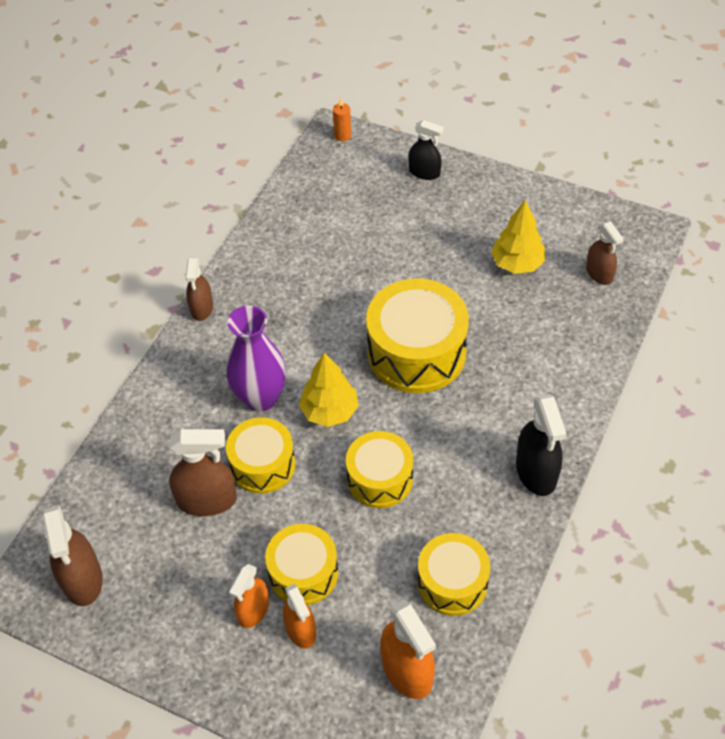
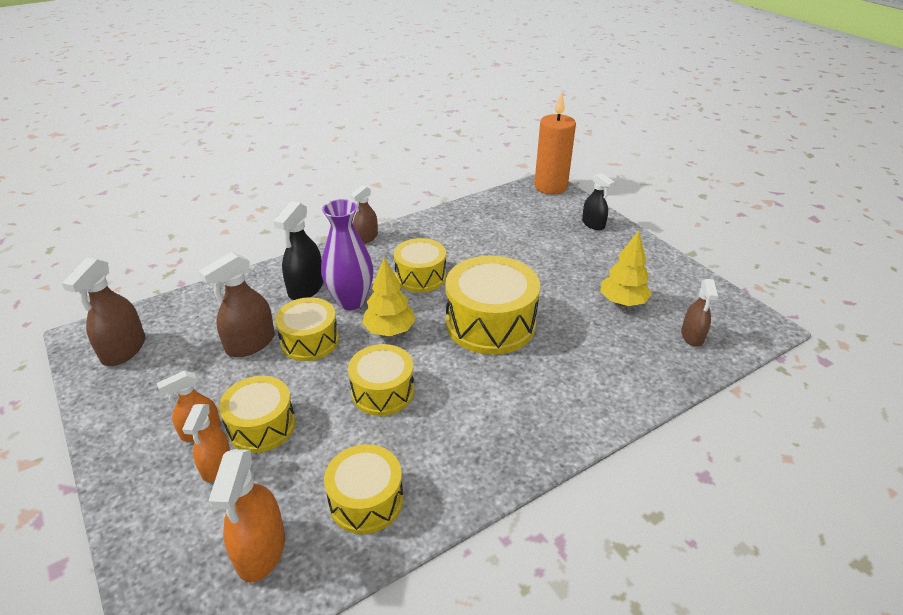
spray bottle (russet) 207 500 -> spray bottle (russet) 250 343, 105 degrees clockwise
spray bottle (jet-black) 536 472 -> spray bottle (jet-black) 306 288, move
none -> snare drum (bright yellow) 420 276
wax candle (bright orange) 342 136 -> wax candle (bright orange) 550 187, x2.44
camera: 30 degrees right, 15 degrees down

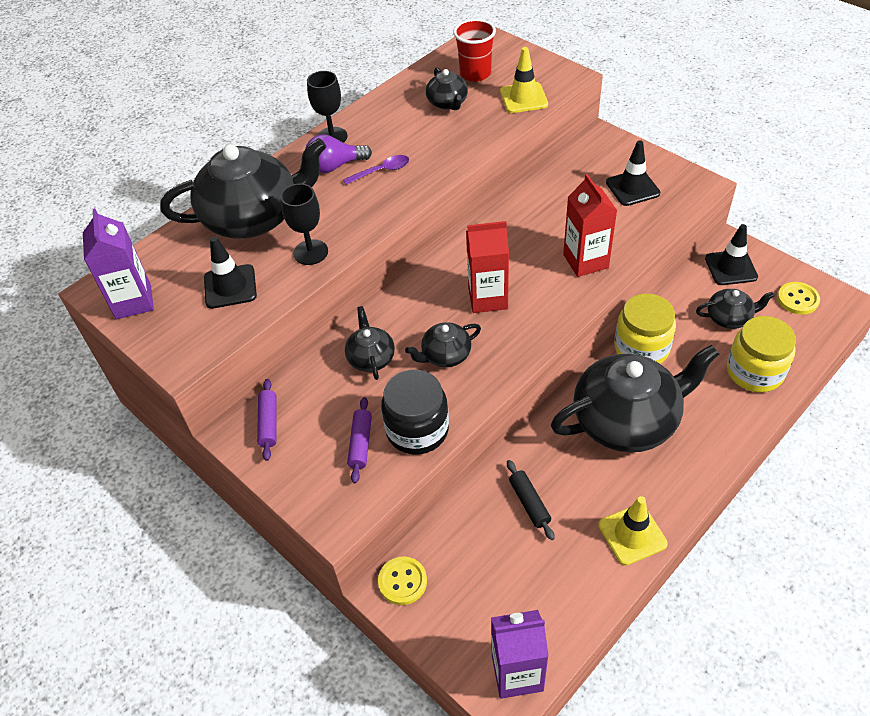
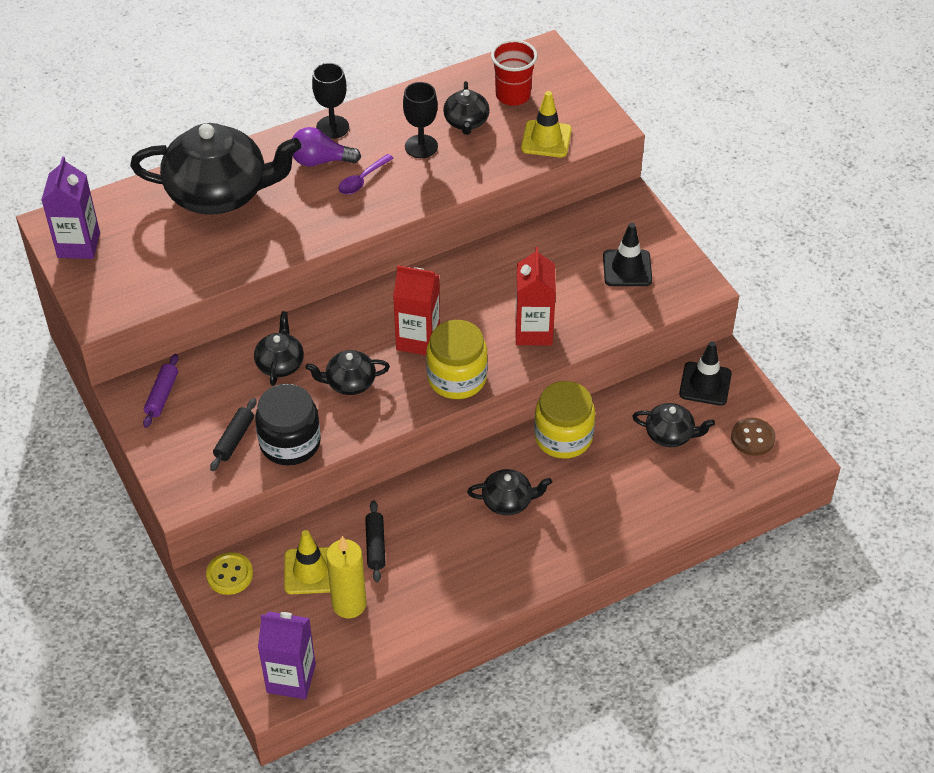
dough roller (royal purple) 360 443 -> dough roller (jet-black) 234 439
traffic cone (bright yellow) 632 534 -> traffic cone (bright yellow) 310 571, move
none -> wax candle (bright yellow) 349 604
teaspoon (royal purple) 381 171 -> teaspoon (royal purple) 362 180, 135 degrees clockwise
goblet (jet-black) 310 252 -> goblet (jet-black) 421 146, move
jam jar (bright yellow) 754 371 -> jam jar (bright yellow) 457 378, move
teapot (jet-black) 627 420 -> teapot (jet-black) 508 501, x0.47
sewing button (bright yellow) 797 299 -> sewing button (russet) 752 438
traffic cone (jet-black) 230 287 -> none
camera: 15 degrees right, 0 degrees up

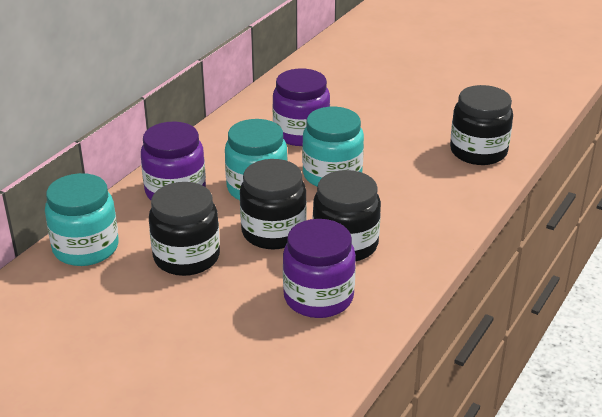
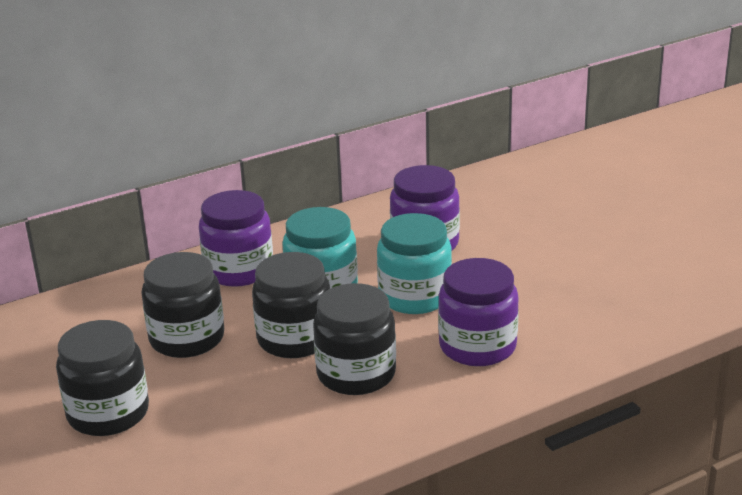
jam jar (jet-black) 478 151 -> jam jar (jet-black) 108 413, move
jam jar (royal purple) 318 297 -> jam jar (royal purple) 477 346, move
jam jar (turquoise) 86 248 -> none
camera: 30 degrees right, 5 degrees down

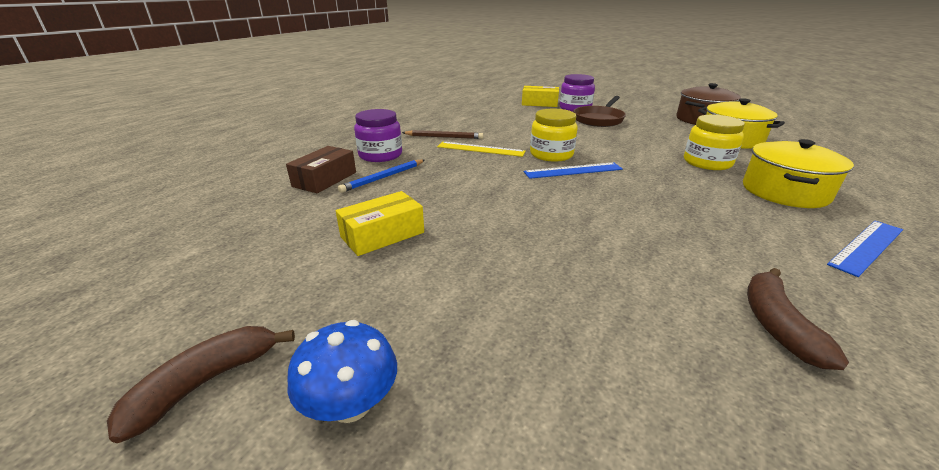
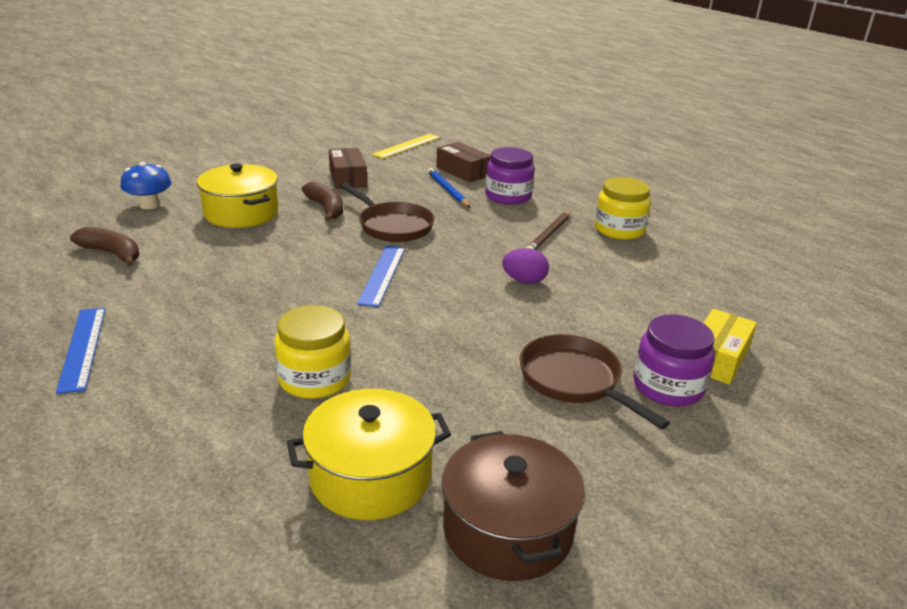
mushroom (cobalt) 351 404 -> mushroom (cobalt) 150 205, move
cooking pot (bright yellow) 784 192 -> cooking pot (bright yellow) 241 213, move
toy banana (russet) 206 382 -> toy banana (russet) 326 208, move
parcel (bright yellow) 382 235 -> parcel (russet) 347 178
none -> frying pan (russet) 392 226
ruler (bright yellow) 480 149 -> ruler (bright yellow) 407 146, move
none -> egg shape (royal purple) 524 281
jam jar (bright yellow) 551 154 -> jam jar (bright yellow) 619 230, move
camera: 110 degrees right, 0 degrees up

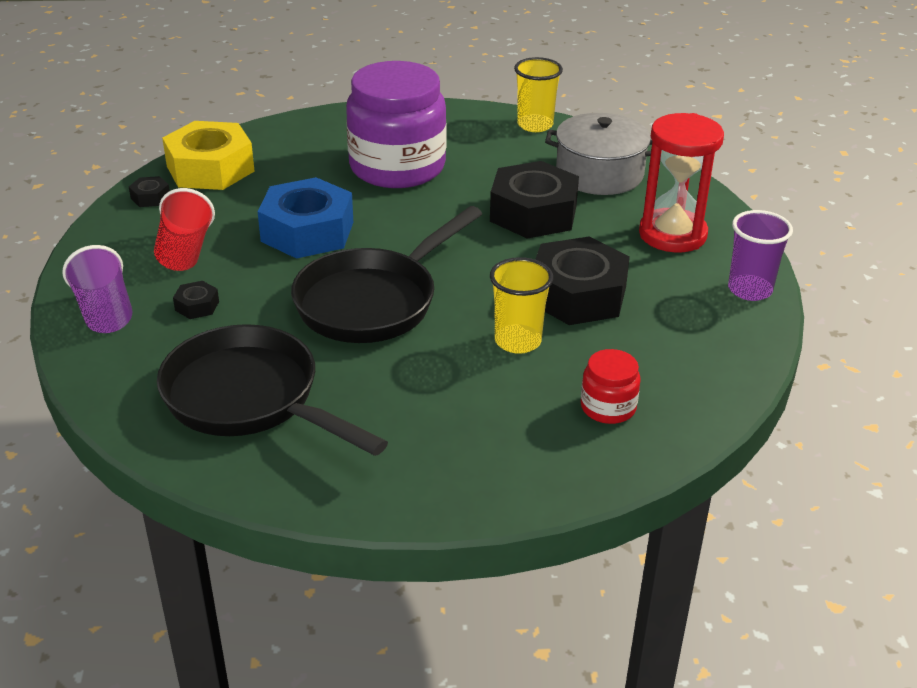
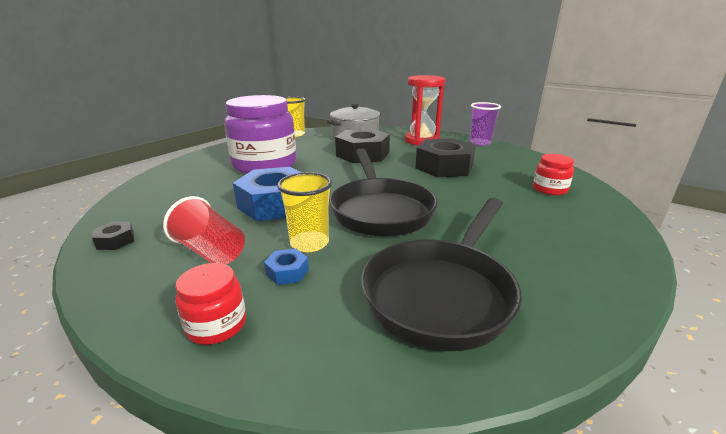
beaker (royal purple) 104 312 -> jam jar (crimson) 216 325
hexagon nut (jet-black) 197 306 -> hexagon nut (cobalt) 287 272
beaker (bright yellow) 518 341 -> beaker (bright yellow) 309 243, move
frying pan (jet-black) 249 399 -> frying pan (jet-black) 442 293, 45 degrees counterclockwise
hexagon nut (bright yellow) 210 169 -> none
camera: 50 degrees left, 10 degrees down

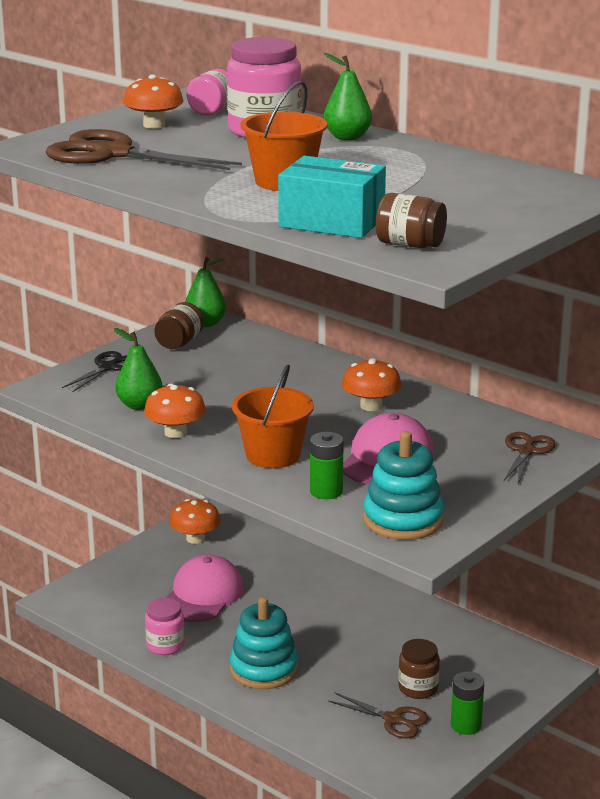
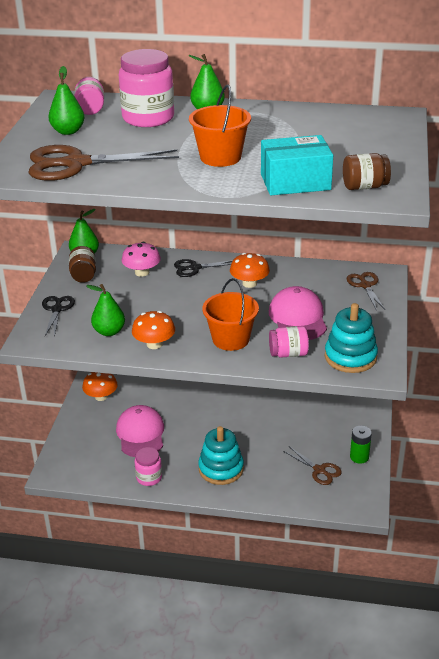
mushroom (bright orange) 154 125 -> pear (leaf-green) 68 131
none -> mushroom (rose-pink) 142 272
none -> pair of scissors (jet-black) 194 268
battery (leaf-green) 326 491 -> jam jar (rose-pink) 288 353
pair of scissors (russet) 393 719 -> pair of scissors (russet) 319 470, 45 degrees clockwise
jam jar (russet) 418 688 -> none
camera: 30 degrees left, 10 degrees up

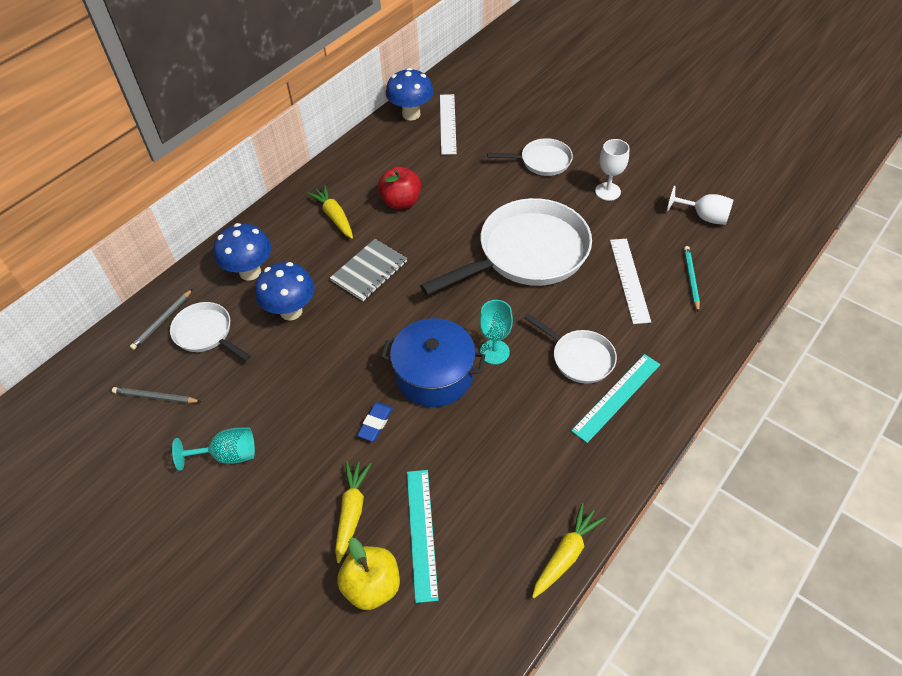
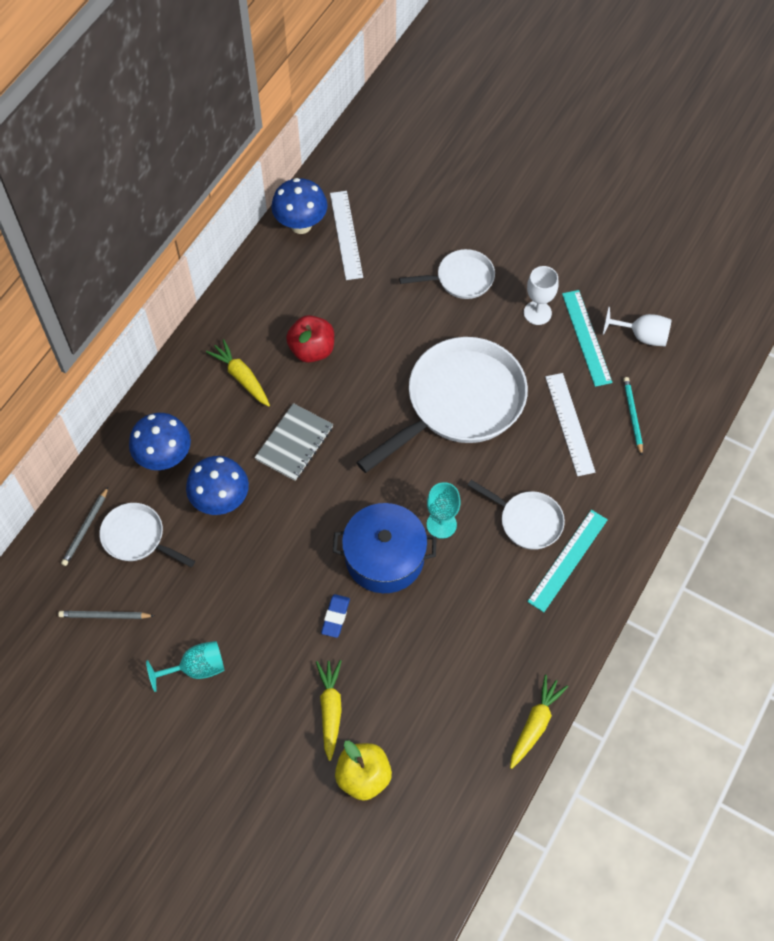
ruler (turquoise) 421 533 -> ruler (turquoise) 586 337, move
camera: 10 degrees left, 10 degrees up

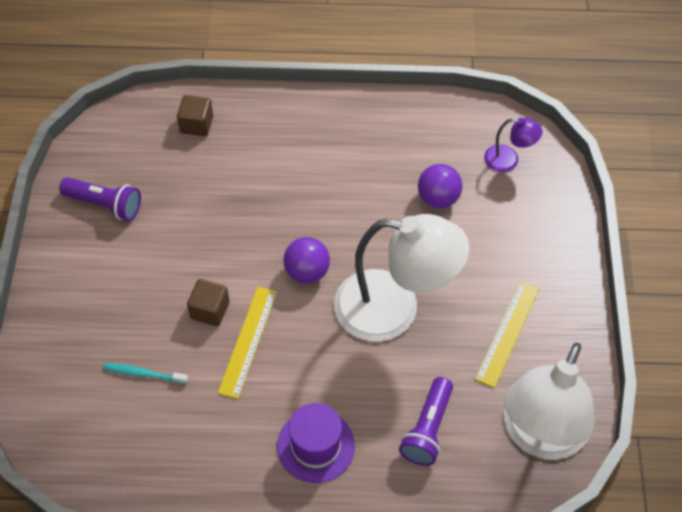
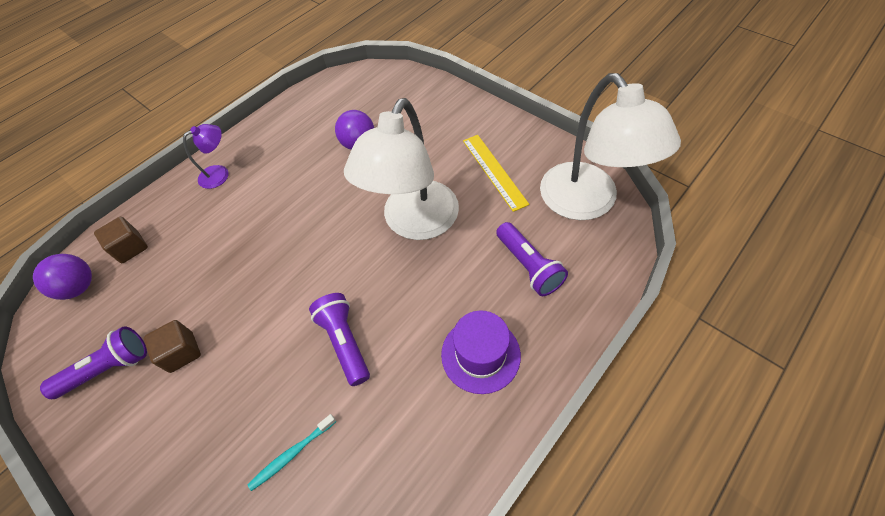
ball (royal purple) 307 272 -> ball (royal purple) 79 287, move
cube (russet) 210 310 -> cube (russet) 182 352, move
desk lamp (royal purple) 508 160 -> desk lamp (royal purple) 220 173, move
ruler (bright yellow) 248 341 -> torch (royal purple) 345 342
desk lamp (pure white) 394 309 -> desk lamp (pure white) 414 223, 150 degrees clockwise
camera: 45 degrees left, 0 degrees up

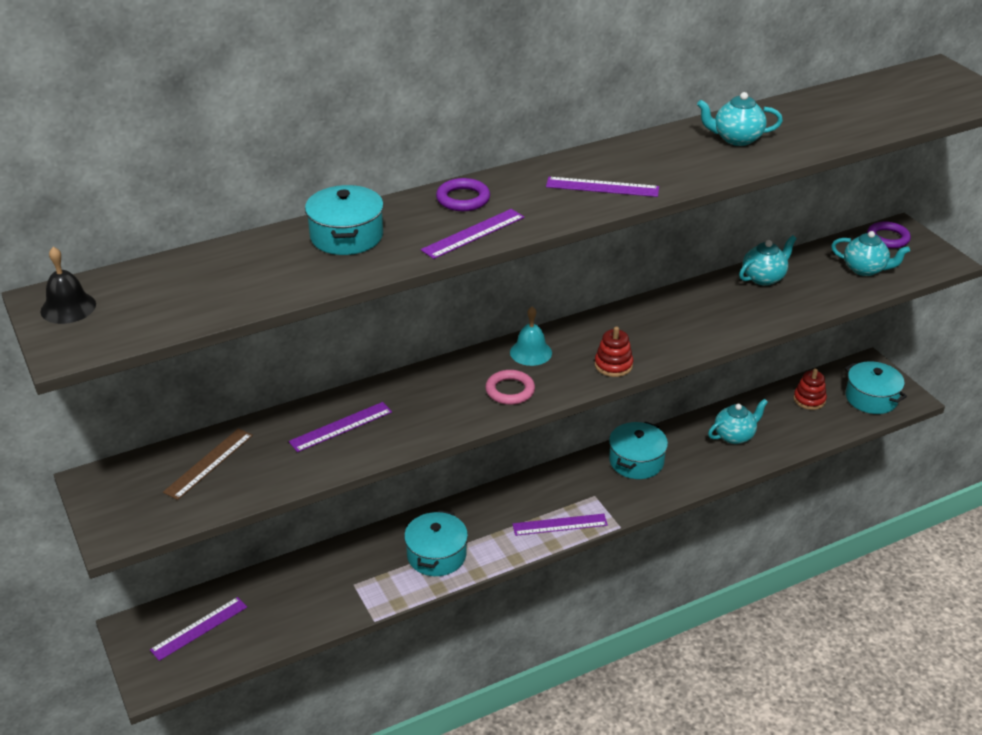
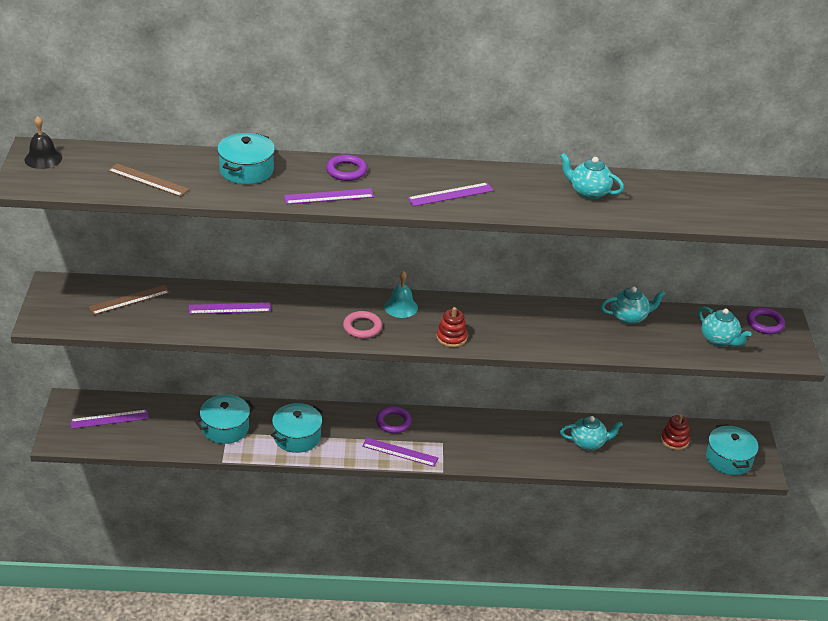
none -> ruler (russet) 148 180
cooking pot (turquoise) 636 461 -> cooking pot (turquoise) 225 428, move
none -> torus (royal purple) 393 422
ruler (royal purple) 602 187 -> ruler (royal purple) 450 194, 60 degrees counterclockwise
camera: 25 degrees right, 0 degrees up

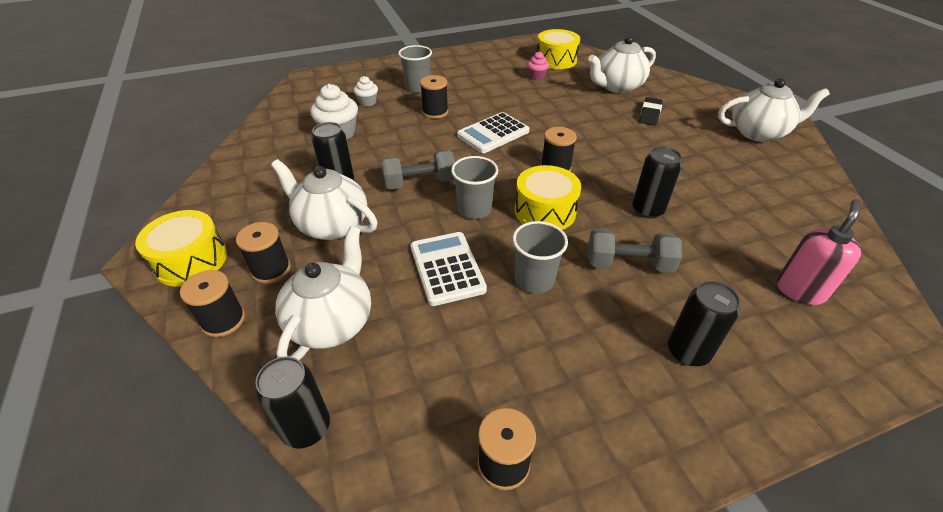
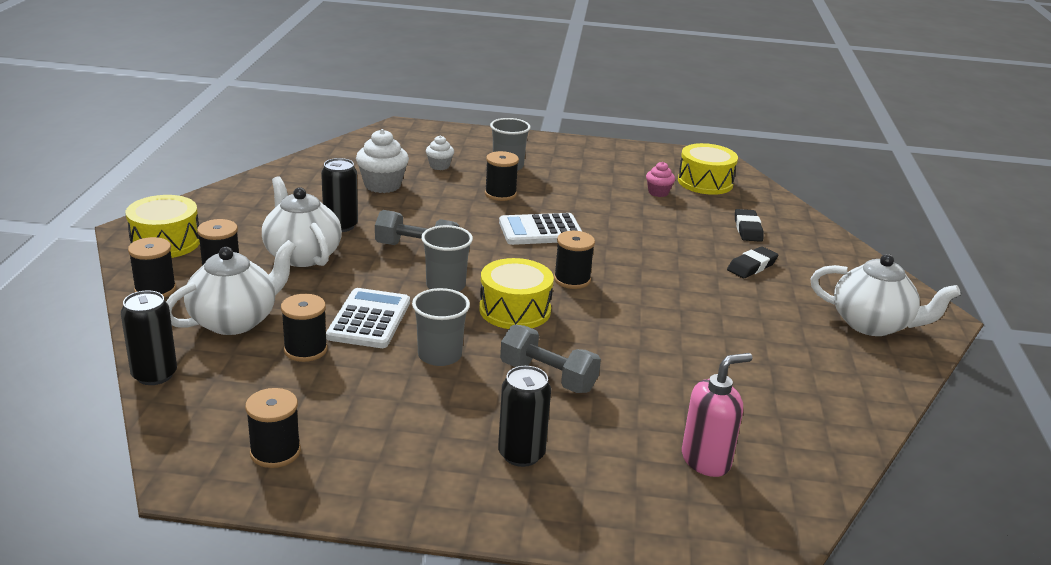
none -> reel of thread (jet-black) 305 350
teapot (pure white) 617 87 -> gum eraser (jet-black) 748 229
soda can (jet-black) 647 210 -> none
camera: 25 degrees right, 15 degrees down

